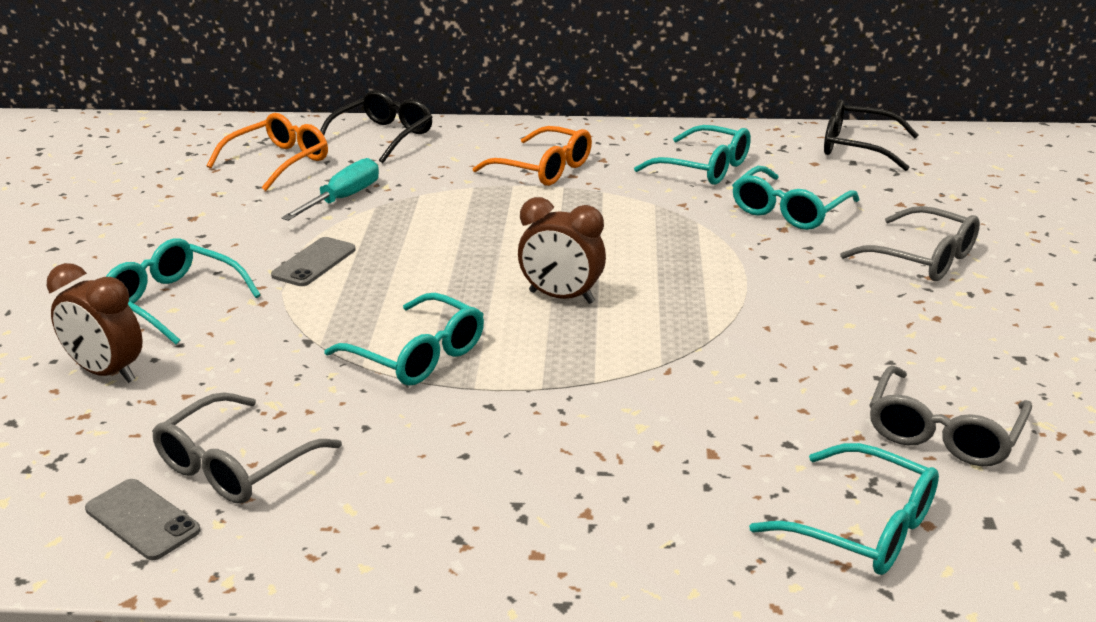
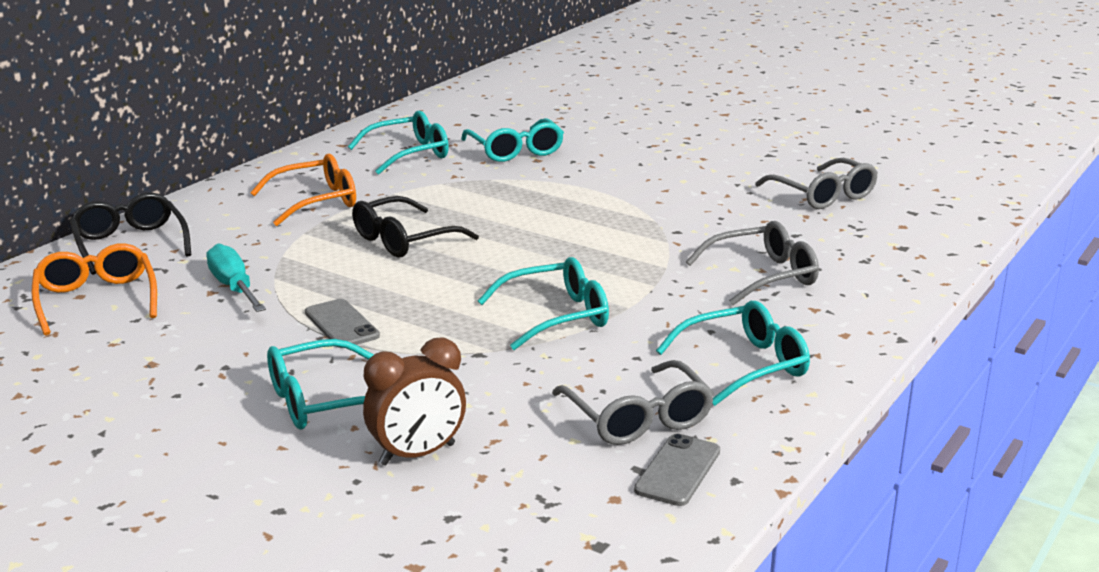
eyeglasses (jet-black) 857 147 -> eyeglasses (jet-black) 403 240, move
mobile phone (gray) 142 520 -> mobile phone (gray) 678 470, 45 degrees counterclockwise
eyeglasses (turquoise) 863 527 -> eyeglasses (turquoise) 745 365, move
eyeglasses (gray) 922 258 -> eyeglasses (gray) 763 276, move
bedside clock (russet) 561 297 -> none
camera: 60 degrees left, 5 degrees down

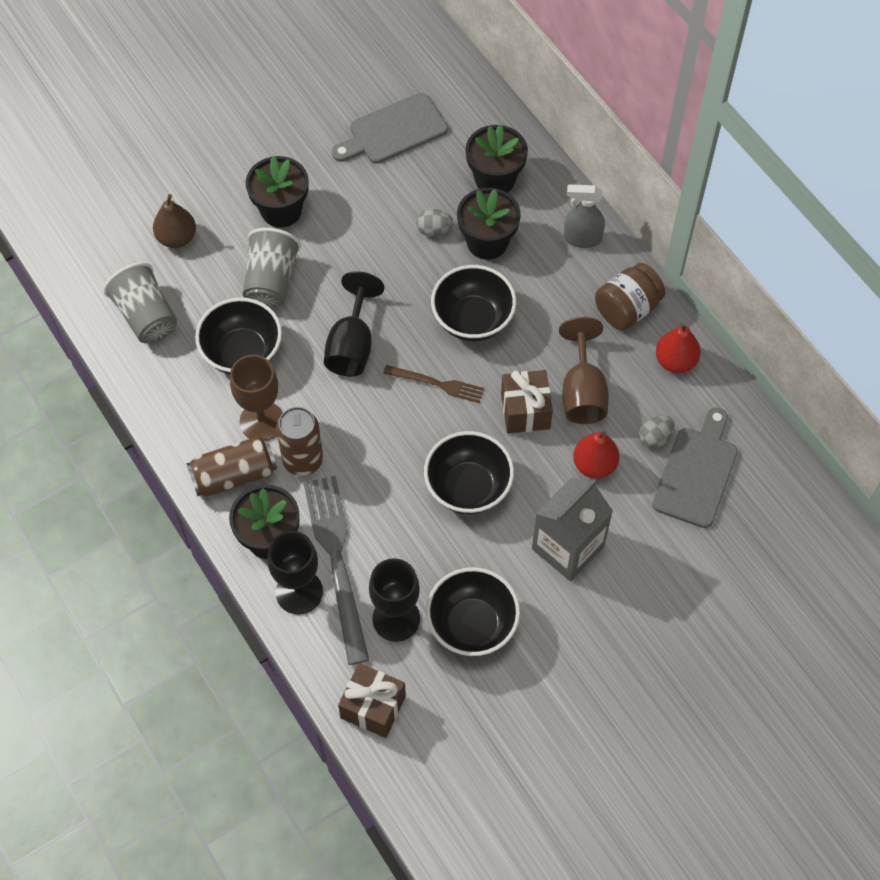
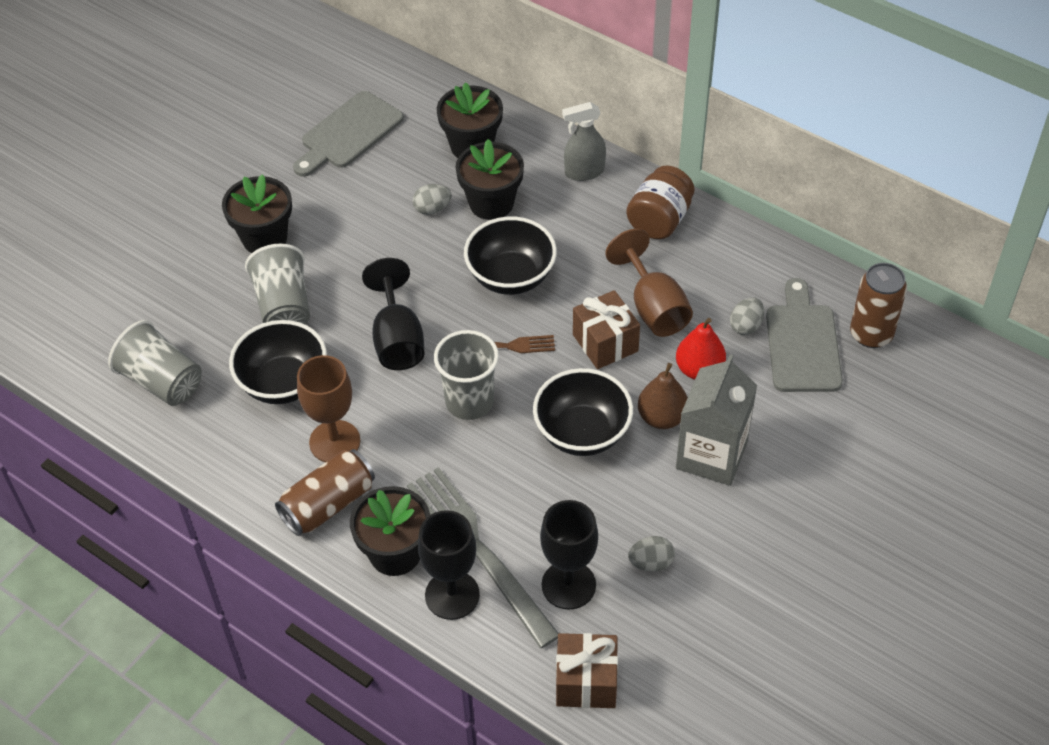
none -> beaker (gray) 469 402
bowl (jet-black) 472 625 -> egg shape (gray) 651 563
pear (russet) 177 238 -> pear (russet) 662 417, move
soda can (russet) 303 460 -> soda can (russet) 871 334, move
pear (crimson) 675 361 -> none
camera: 20 degrees left, 10 degrees down

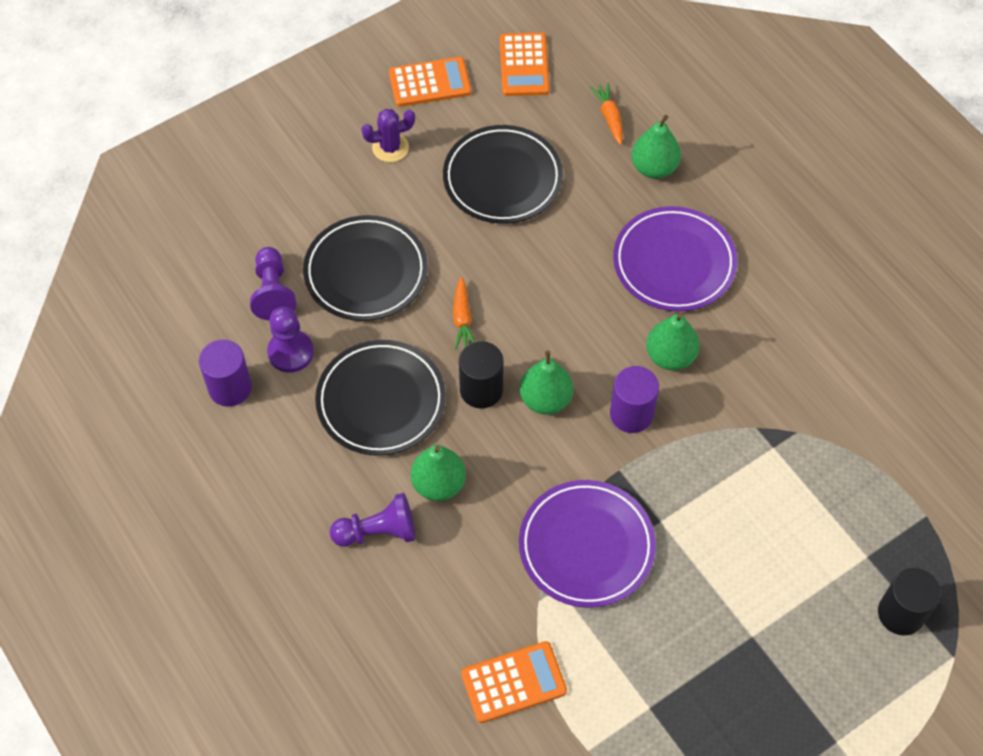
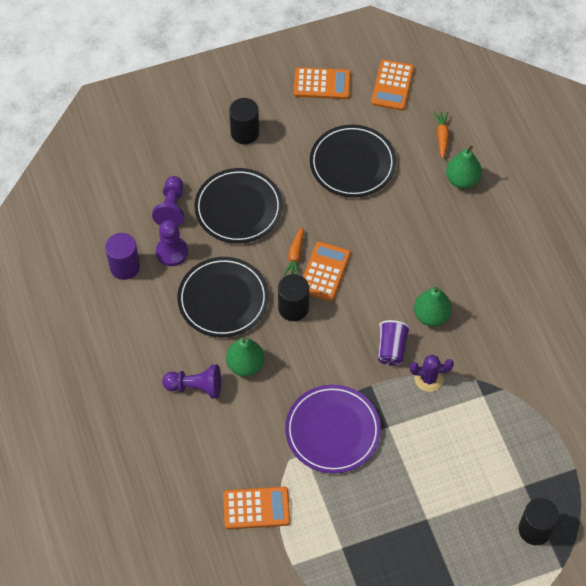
none -> solid cylinder (jet-black) 245 133
none -> adding machine (bright orange) 324 271
solid cylinder (royal purple) 631 414 -> beaker (royal purple) 391 349
cactus (royal purple) 390 147 -> cactus (royal purple) 429 378, move
pear (leaf-green) 545 399 -> none
plate (royal purple) 674 263 -> none
camera: 15 degrees right, 0 degrees up

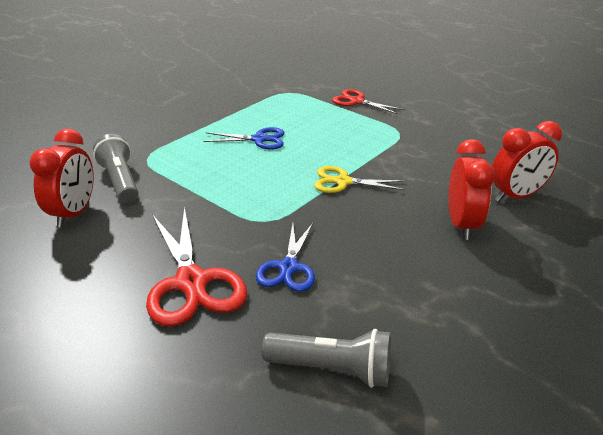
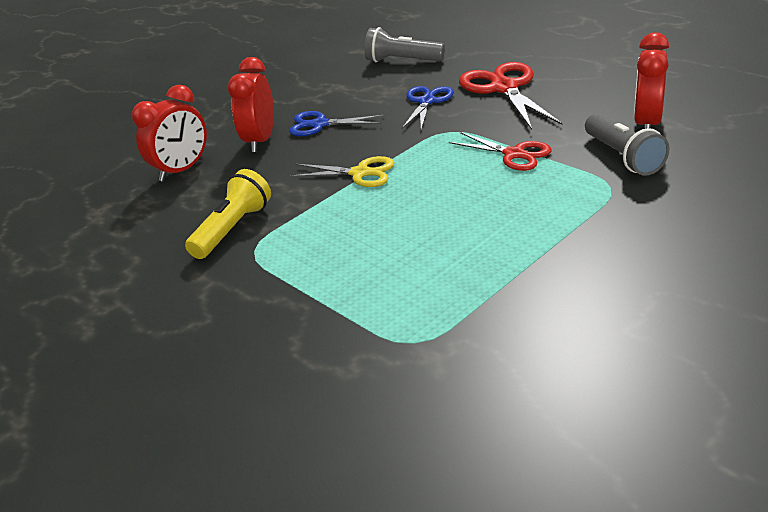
bedside clock (crimson) 516 196 -> bedside clock (crimson) 182 170, 150 degrees clockwise
none -> torch (bright yellow) 233 229
pair of scissors (cobalt) 259 139 -> pair of scissors (cobalt) 320 124, move
pair of scissors (crimson) 357 101 -> pair of scissors (crimson) 514 154, move
camera: 170 degrees left, 0 degrees up

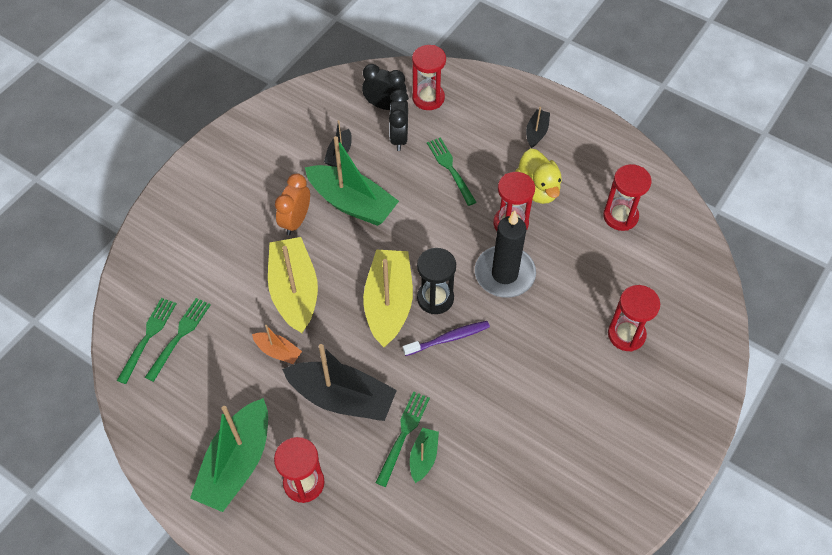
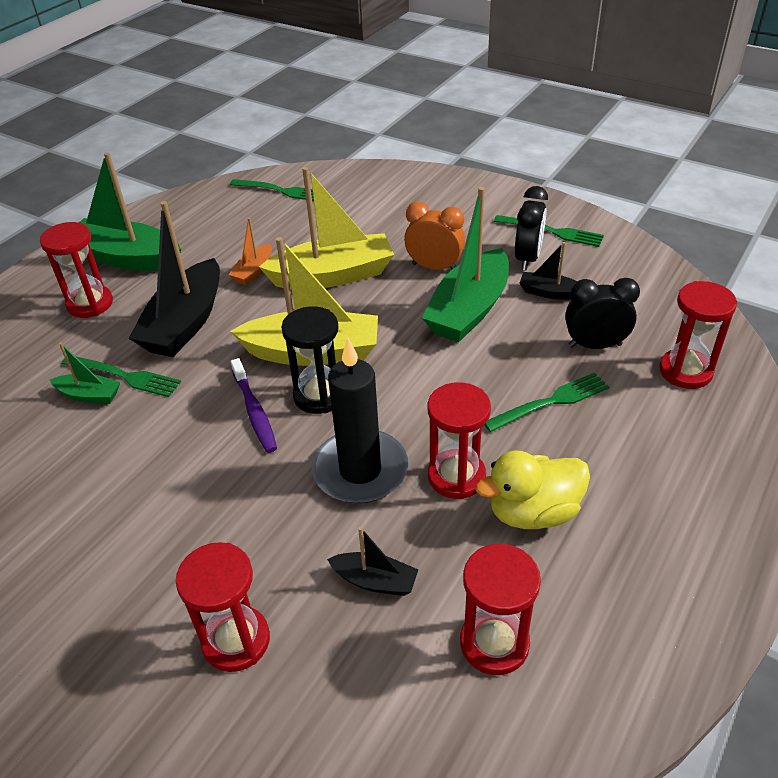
sailboat (jet-black) 536 132 -> sailboat (jet-black) 375 581, move
fork (leaf-green) 179 336 -> fork (leaf-green) 552 231, move
bedside clock (jet-black) 385 106 -> bedside clock (jet-black) 527 258, move
camera: 90 degrees right, 15 degrees down

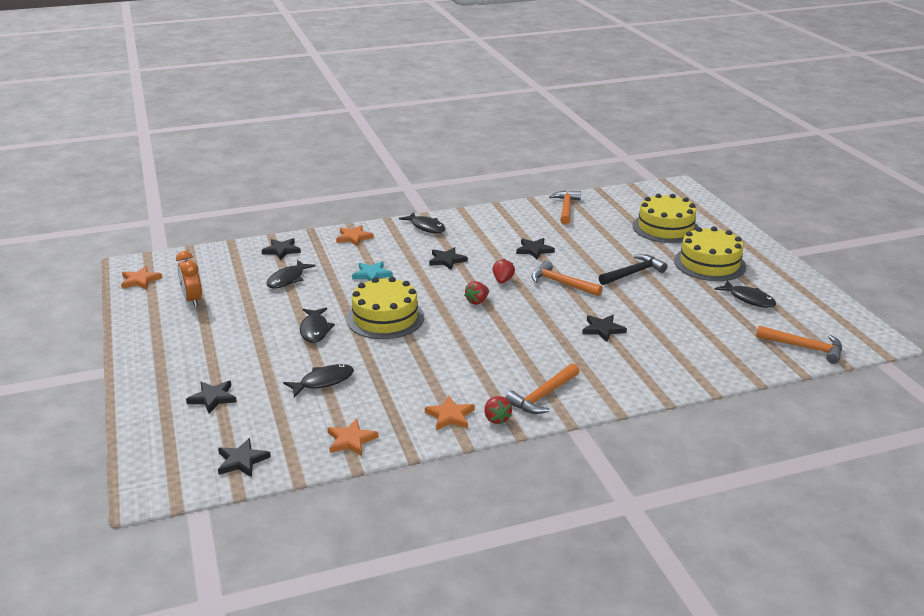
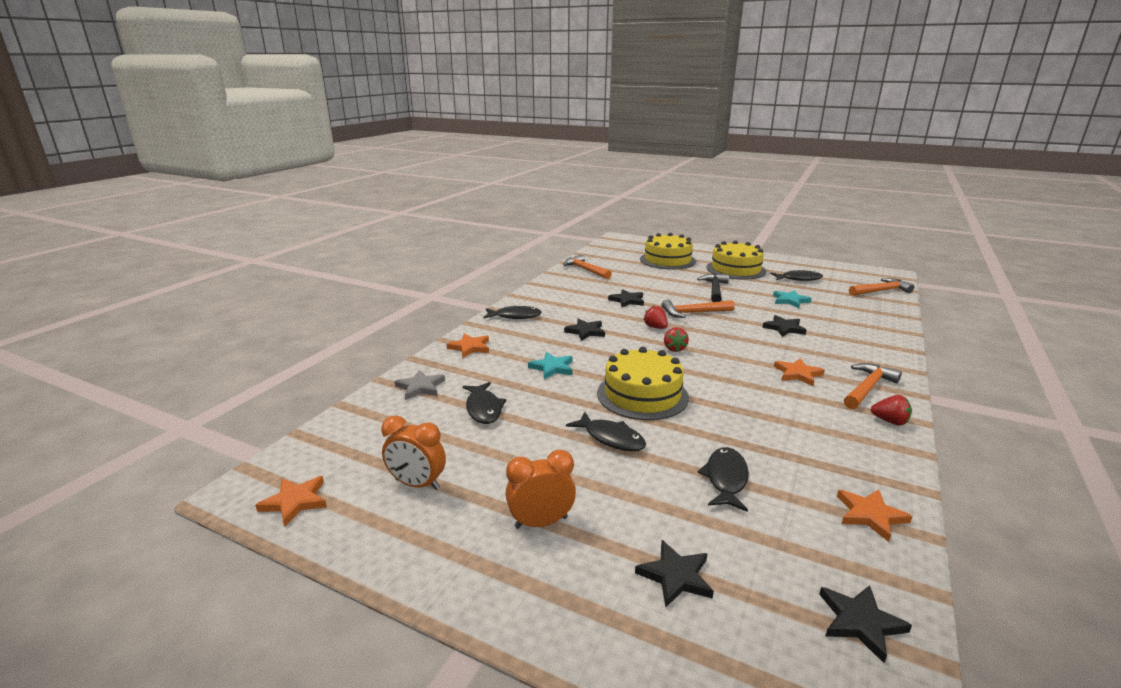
star shape (jet-black) 281 250 -> star shape (gray) 420 387
none -> bedside clock (bright orange) 541 522
none -> star shape (turquoise) 790 301
star shape (bright orange) 450 416 -> star shape (bright orange) 798 374, move
claw hammer (bright orange) 543 396 -> claw hammer (bright orange) 867 388, 135 degrees counterclockwise
camera: 45 degrees left, 5 degrees down

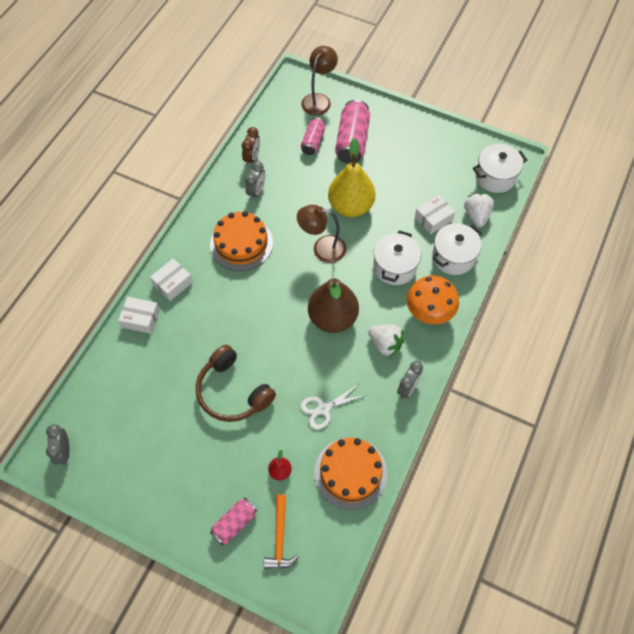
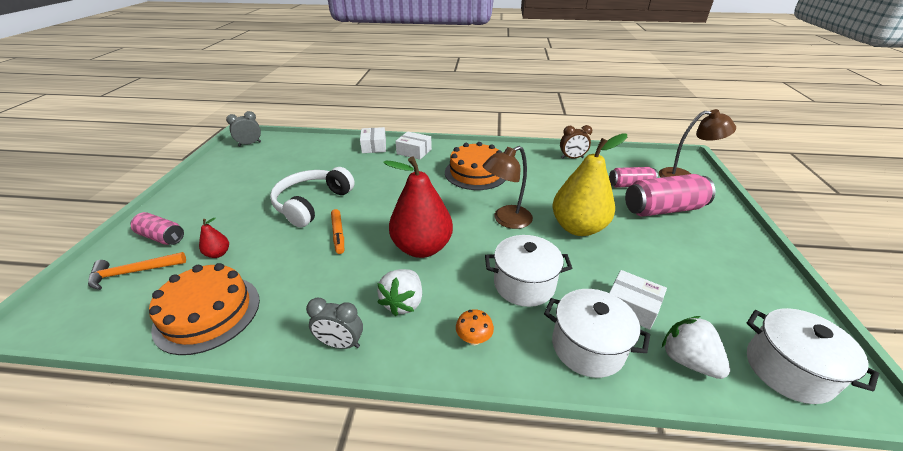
headset (russet) 232 392 -> headset (pure white) 312 203
none -> felt pen (bright orange) 338 234
pear (russet) 332 318 -> pear (crimson) 422 248
mushroom (bright orange) 429 313 -> mushroom (bright orange) 473 339, x0.47
desk lamp (russet) 322 249 -> desk lamp (russet) 506 220, 105 degrees counterclockwise
strawberry (pure white) 476 216 -> strawberry (pure white) 687 360, 105 degrees counterclockwise
bedside clock (gray) 256 191 -> none
pair of scissors (pure white) 323 409 -> none
camera: 70 degrees right, 25 degrees down

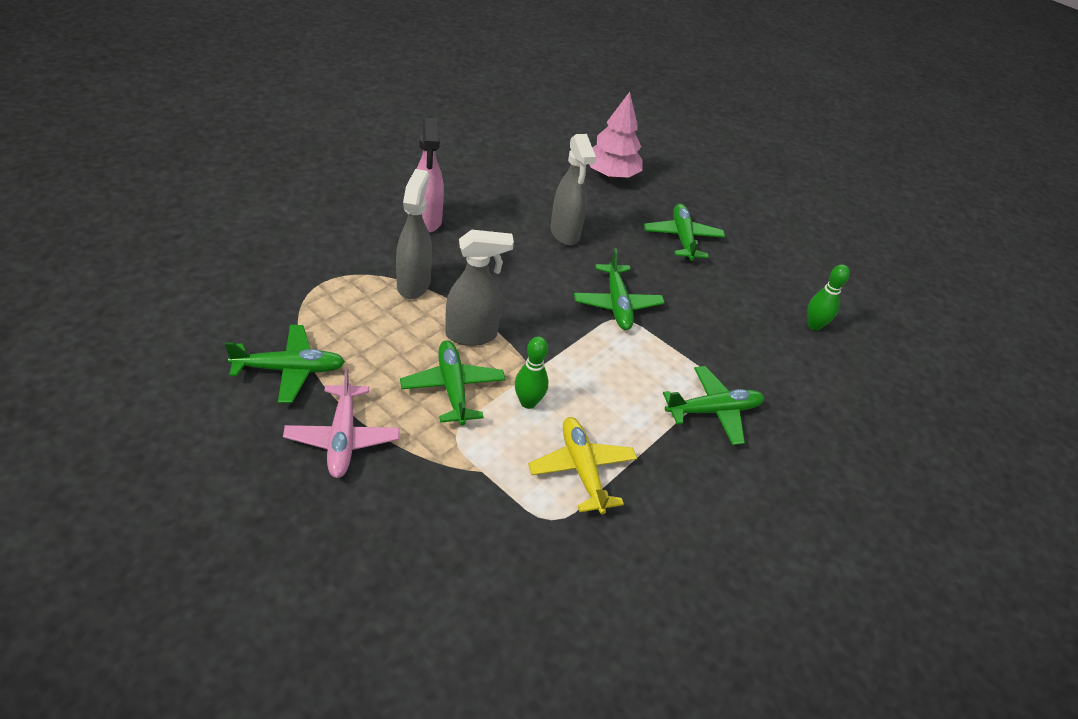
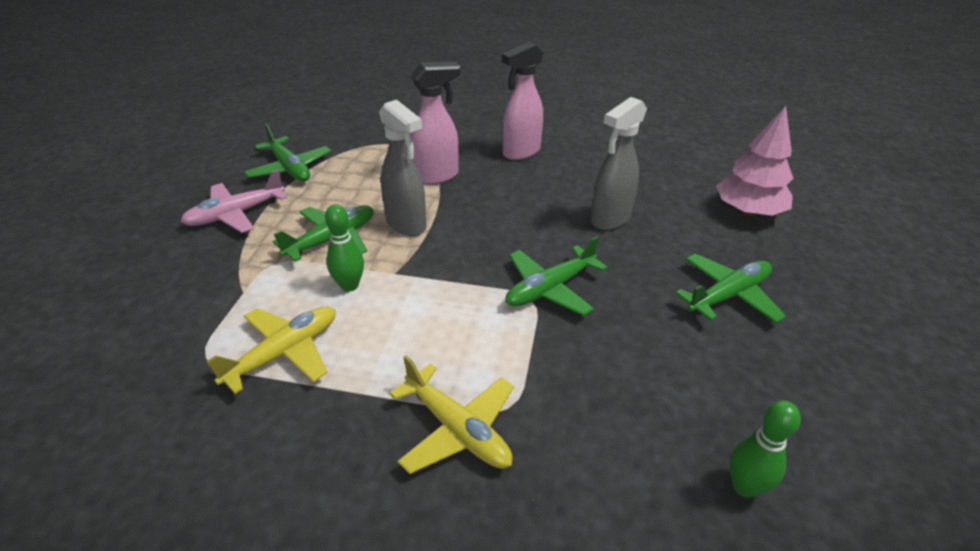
plane (leaf-green) 713 411 -> plane (bright yellow) 457 429
spray bottle (gray) 413 284 -> spray bottle (rose-pink) 436 176
camera: 65 degrees right, 5 degrees down

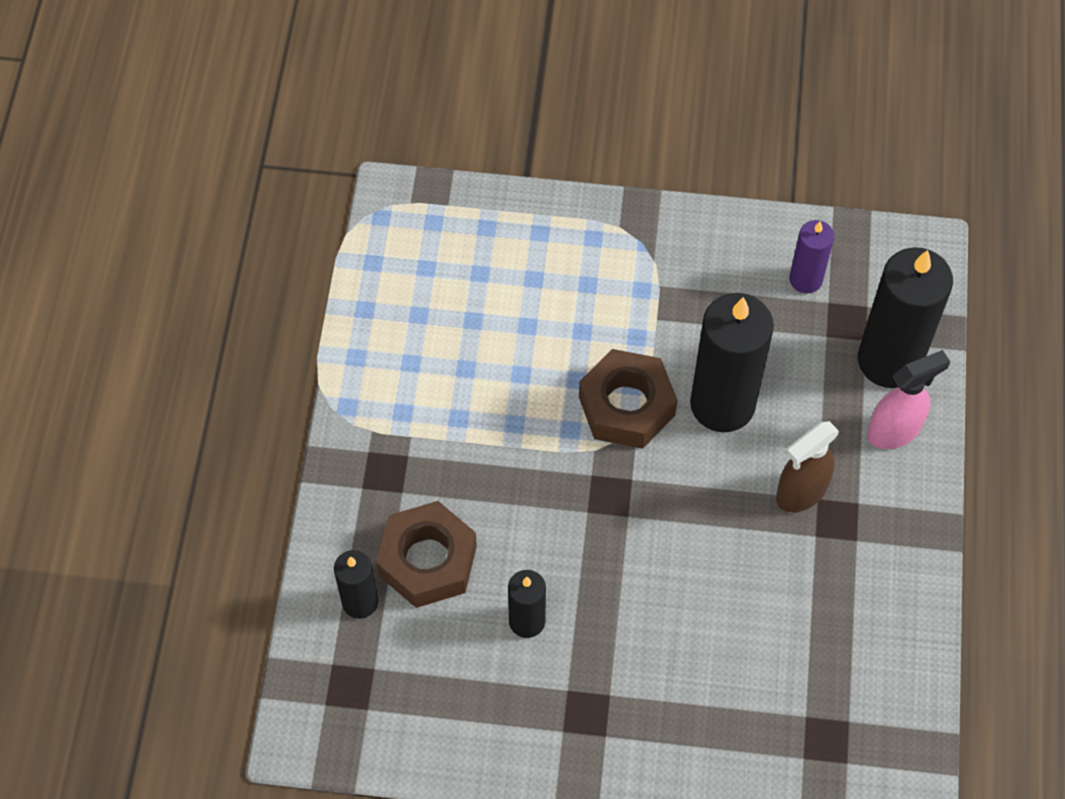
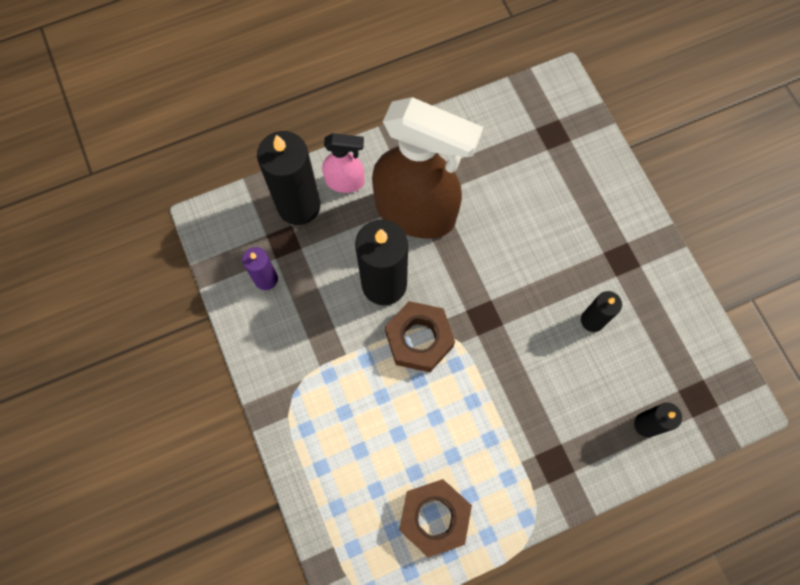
spray bottle (rose-pink) 894 430 -> spray bottle (rose-pink) 345 182, 150 degrees clockwise
spray bottle (russet) 800 492 -> spray bottle (russet) 416 213, x2.11
hexagon nut (russet) 428 561 -> hexagon nut (russet) 434 517, move
camera: 120 degrees left, 10 degrees up

